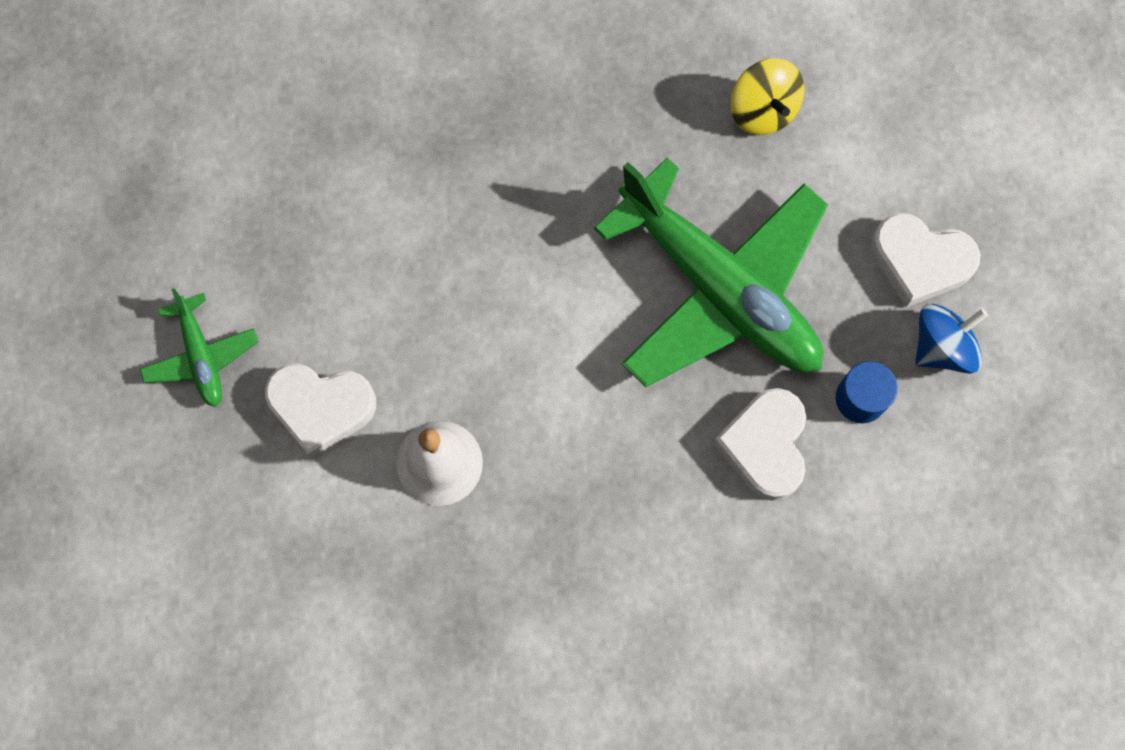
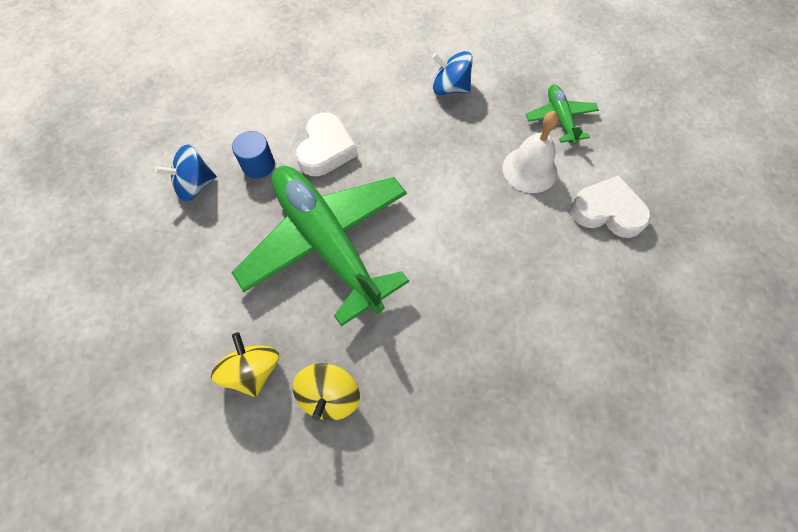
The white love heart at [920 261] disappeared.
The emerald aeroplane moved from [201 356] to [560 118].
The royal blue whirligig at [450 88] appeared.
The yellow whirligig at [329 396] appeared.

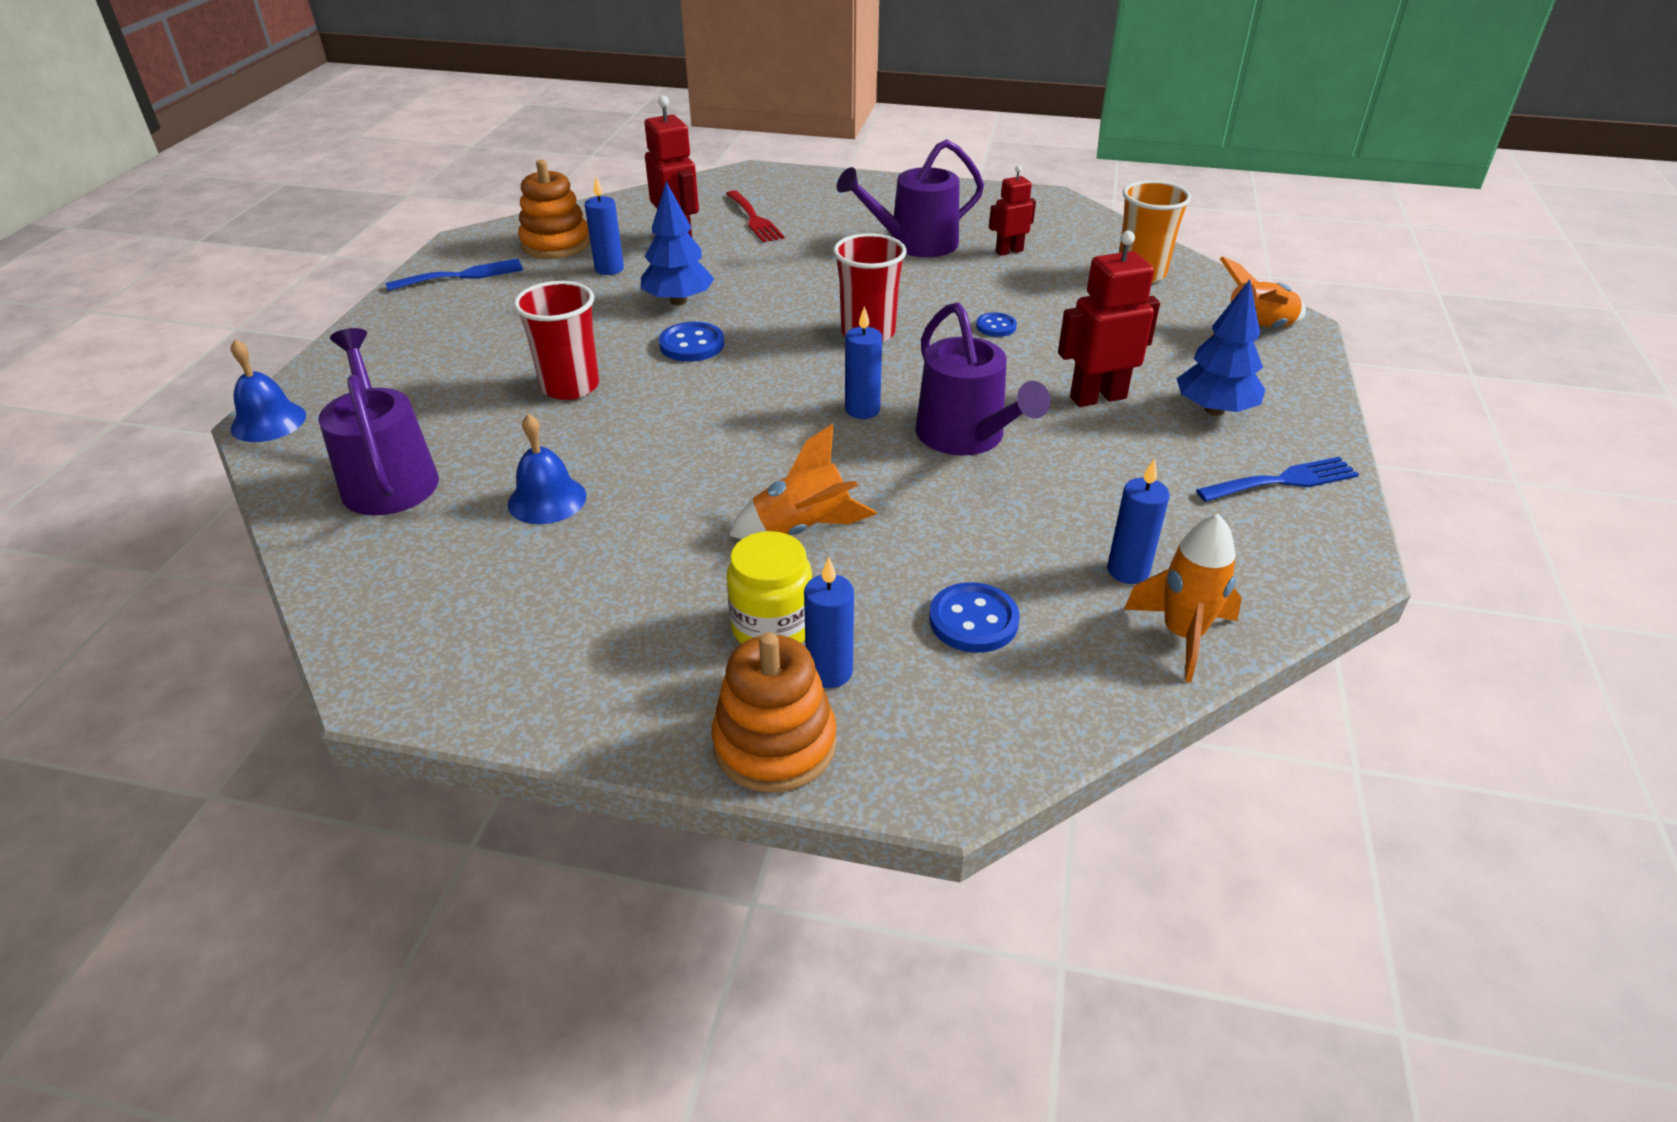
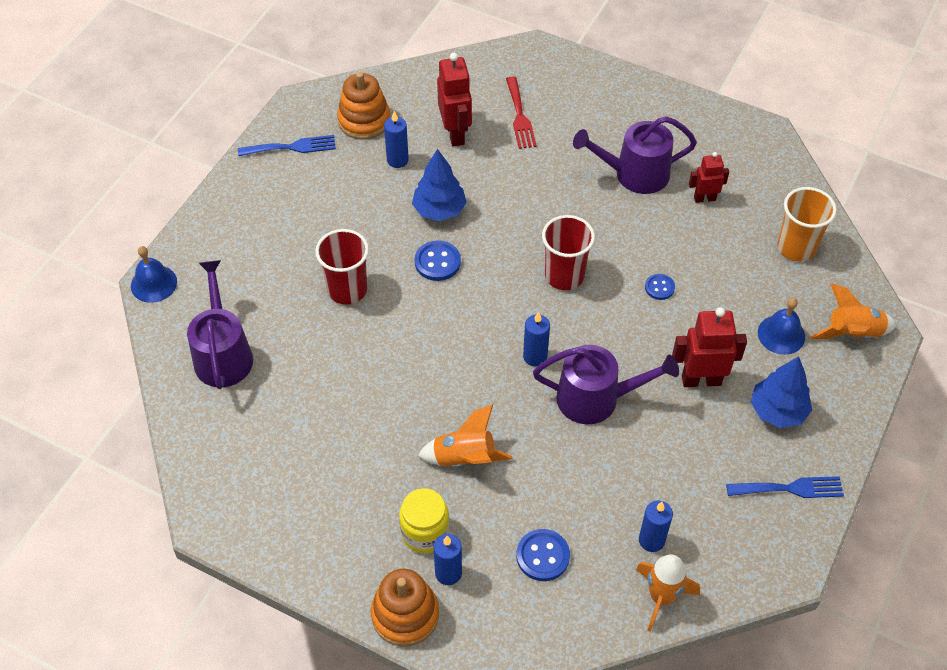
The royal purple watering can at [966 436] turned 75 degrees counterclockwise.
The royal blue school bell moved from [547 499] to [781 334].

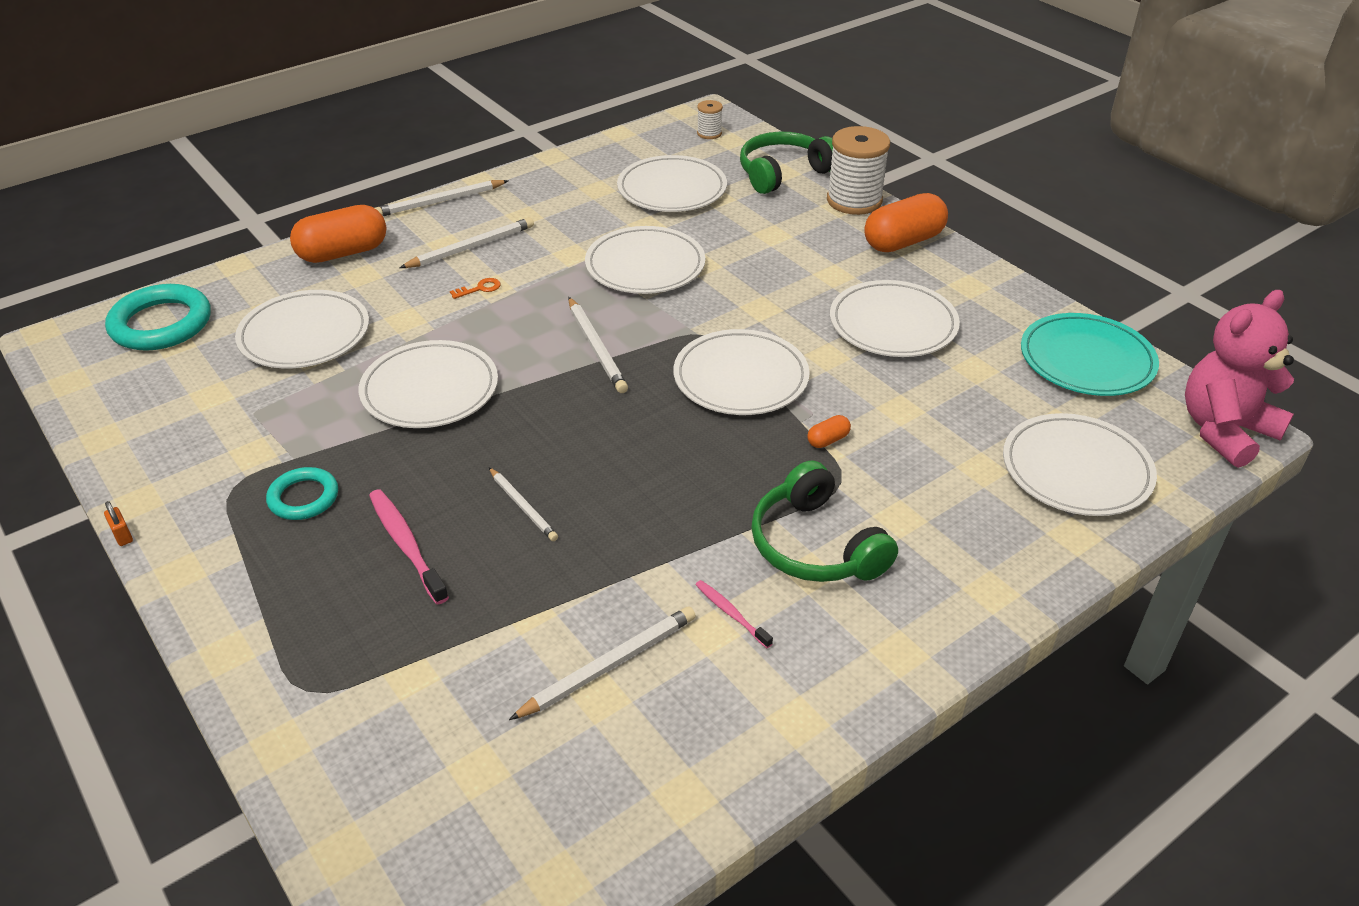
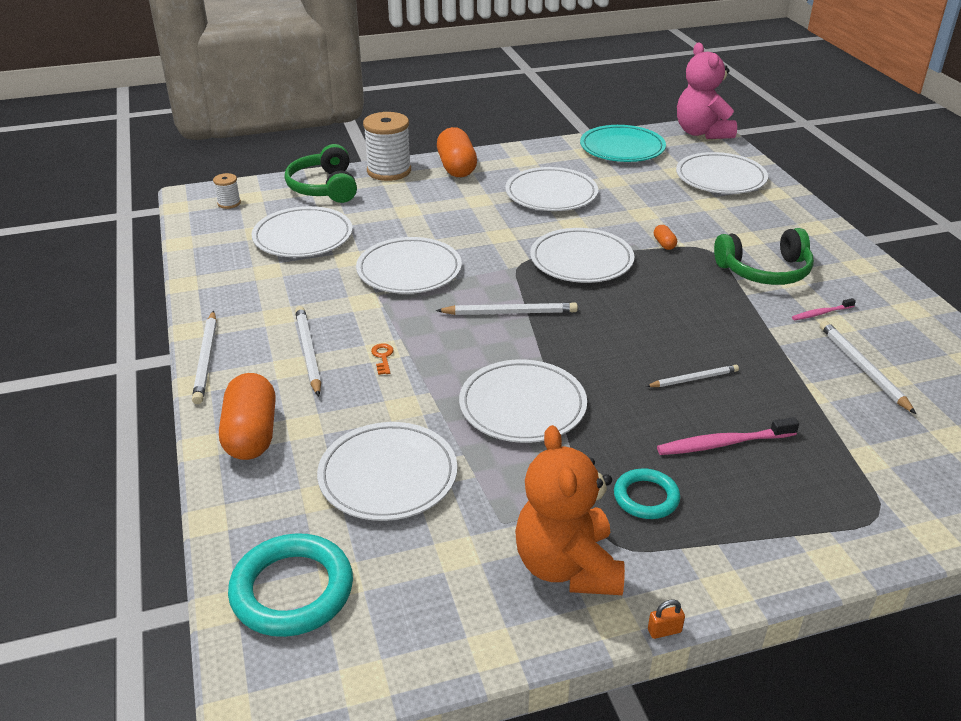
The orange-coloured teddy at [567 567] appeared.

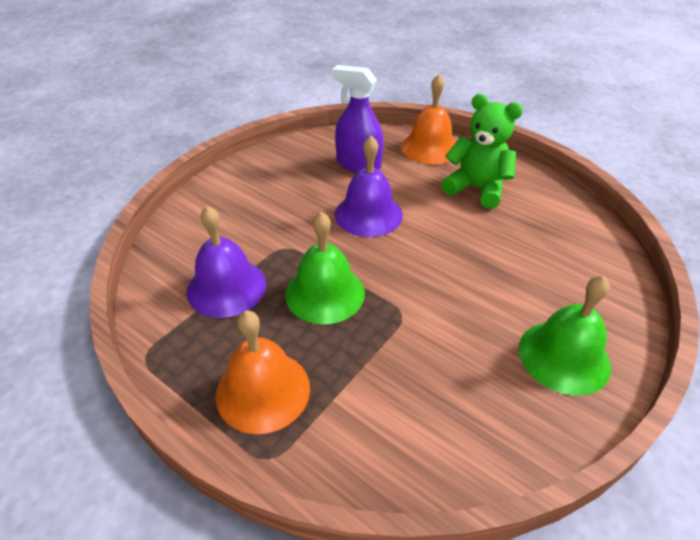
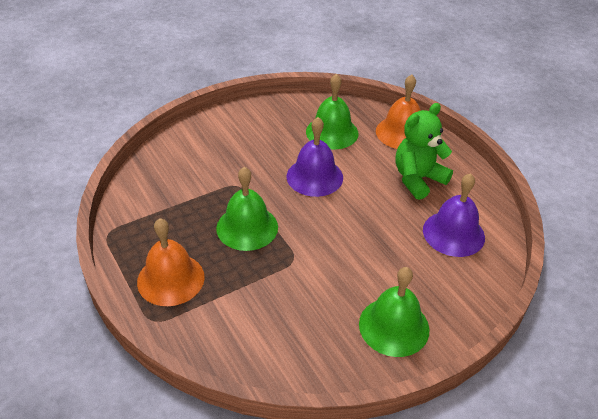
The royal purple spray cleaner at [358 164] was replaced by the emerald school bell at [332 132].
The emerald teddy at [476 188] turned 90 degrees counterclockwise.
The royal purple school bell moved from [226 287] to [453 233].

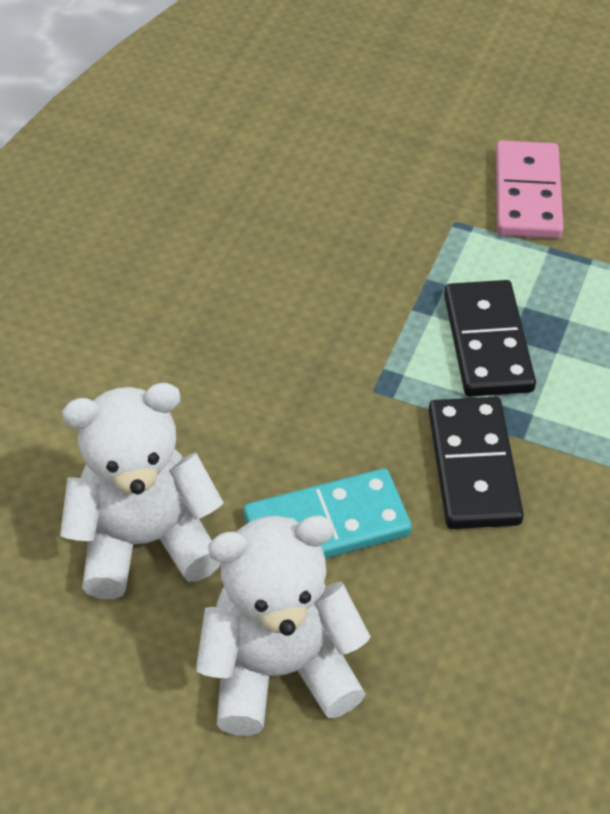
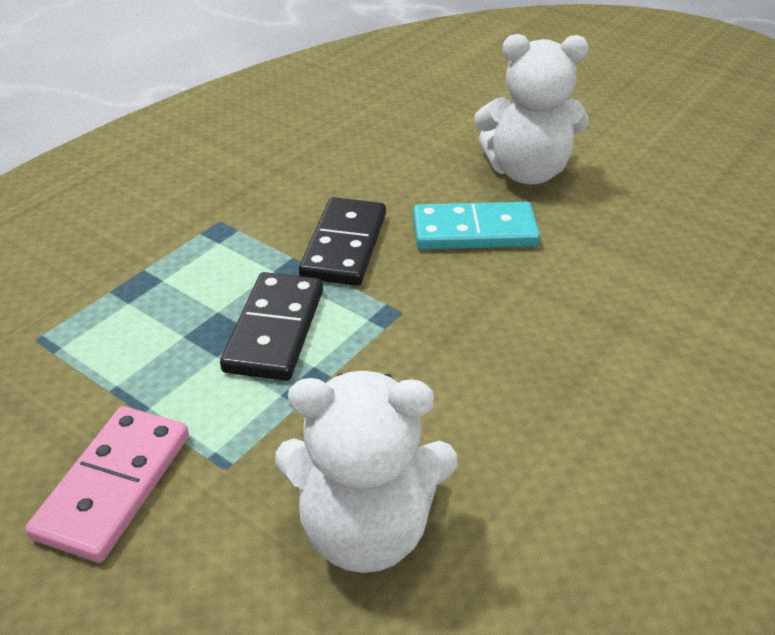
The white teddy moved from [145 540] to [366 528].

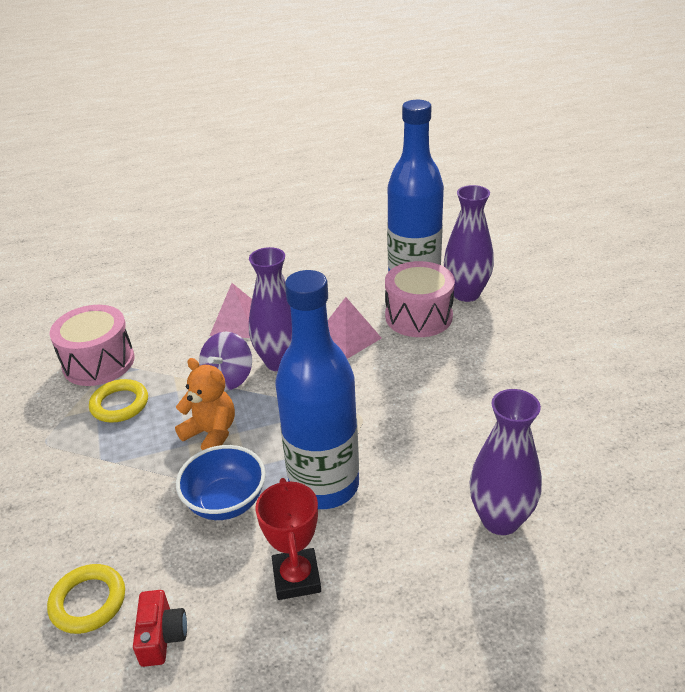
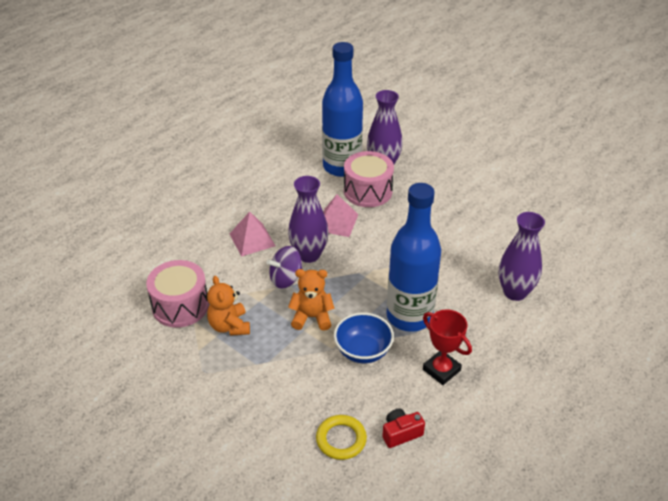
The royal purple whirligig at [228 378] turned 75 degrees clockwise.
The yellow hoop at [119 404] was replaced by the orange-coloured teddy at [229 326].
The red camera at [162 636] turned 75 degrees counterclockwise.

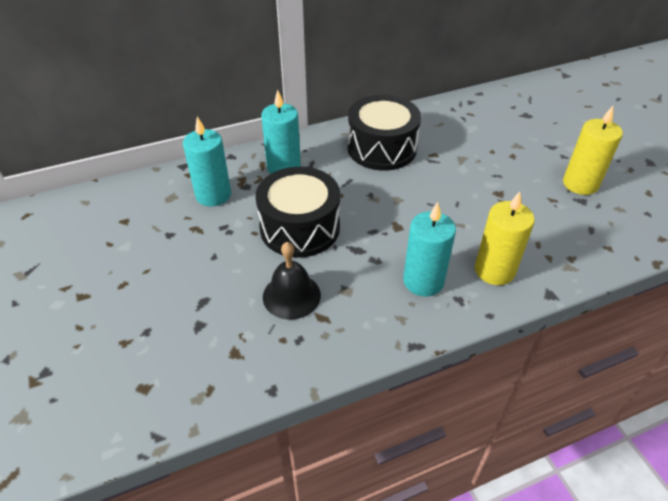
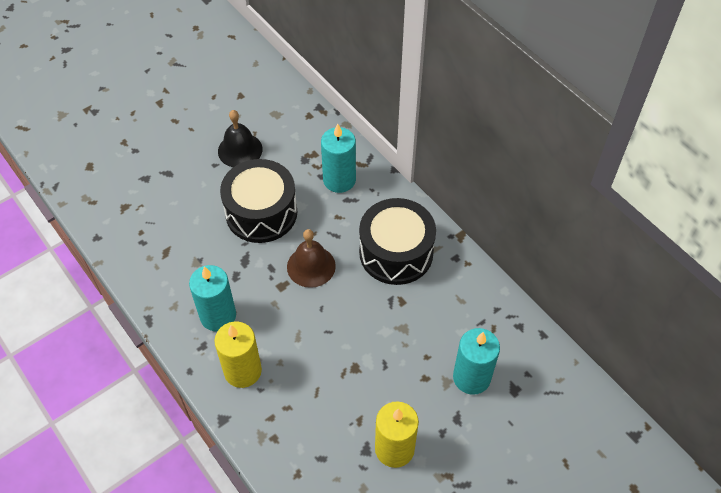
The turquoise wax candle moved from [213 195] to [471 377].
The black school bell moved from [291 295] to [240 150].
The dark brown school bell at [311 266] appeared.

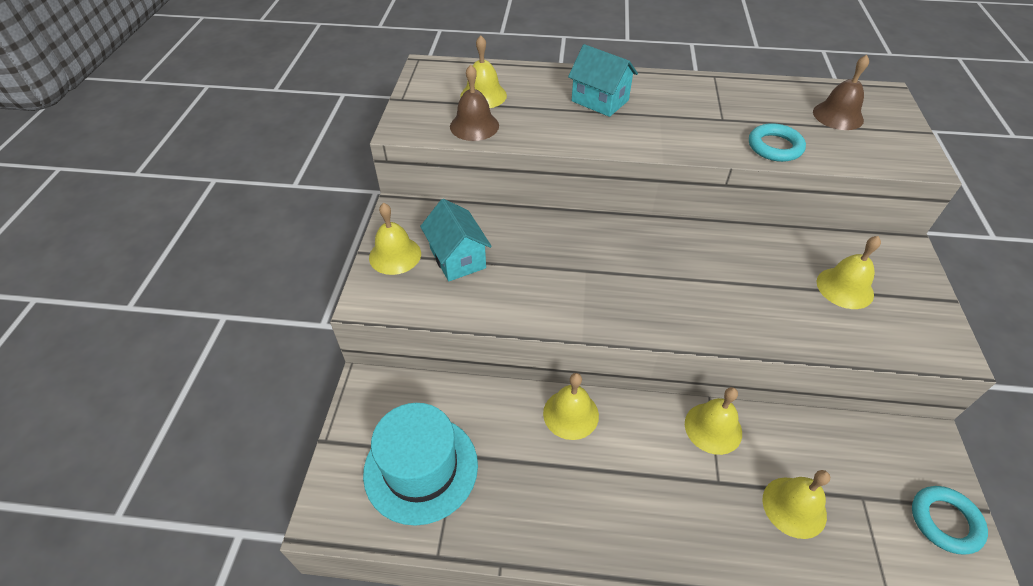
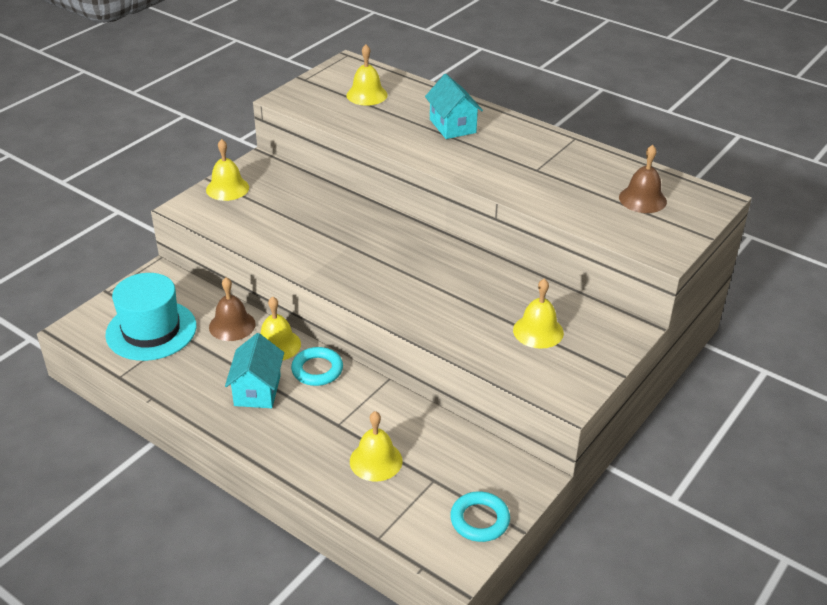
The dark brown school bell moved from [474 126] to [232 325].
The turquoise hoop moved from [775 147] to [317 370].
The turquoise toy house moved from [457 258] to [257 390].
The yellow school bell at [713 428] disappeared.

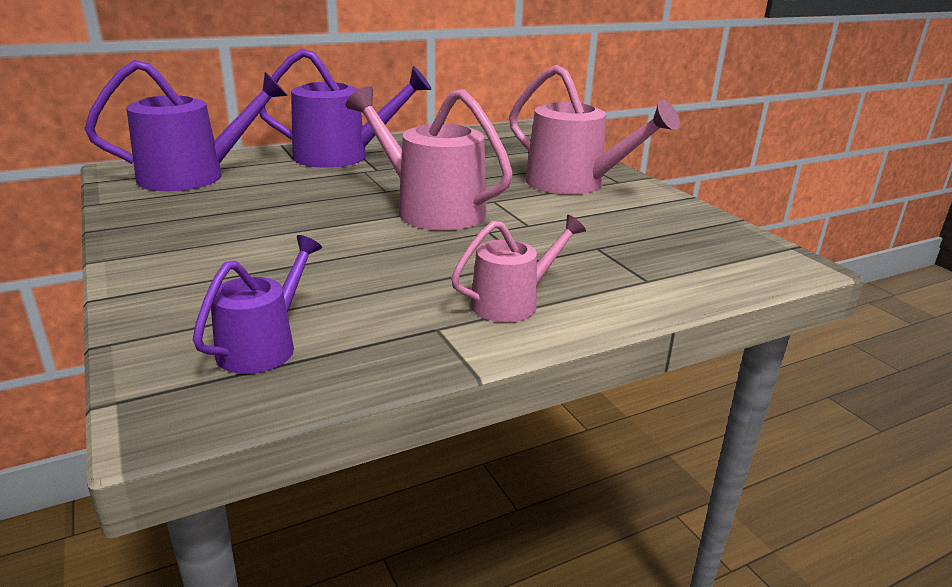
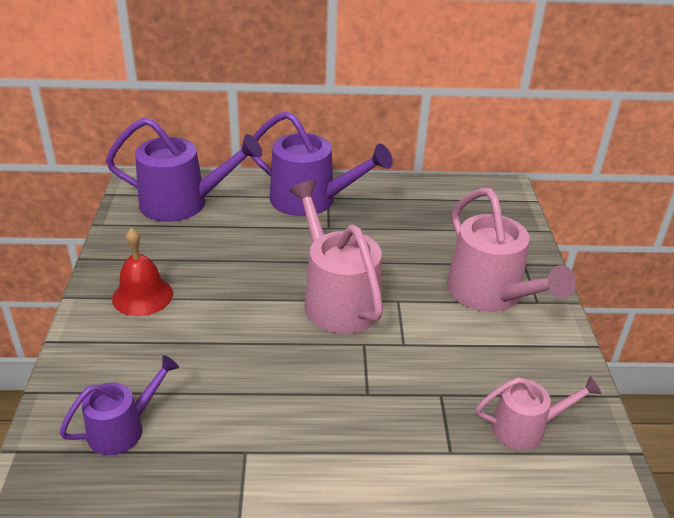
The rose-pink watering can moved from [512 303] to [525 427].
The red school bell at [142 296] appeared.

